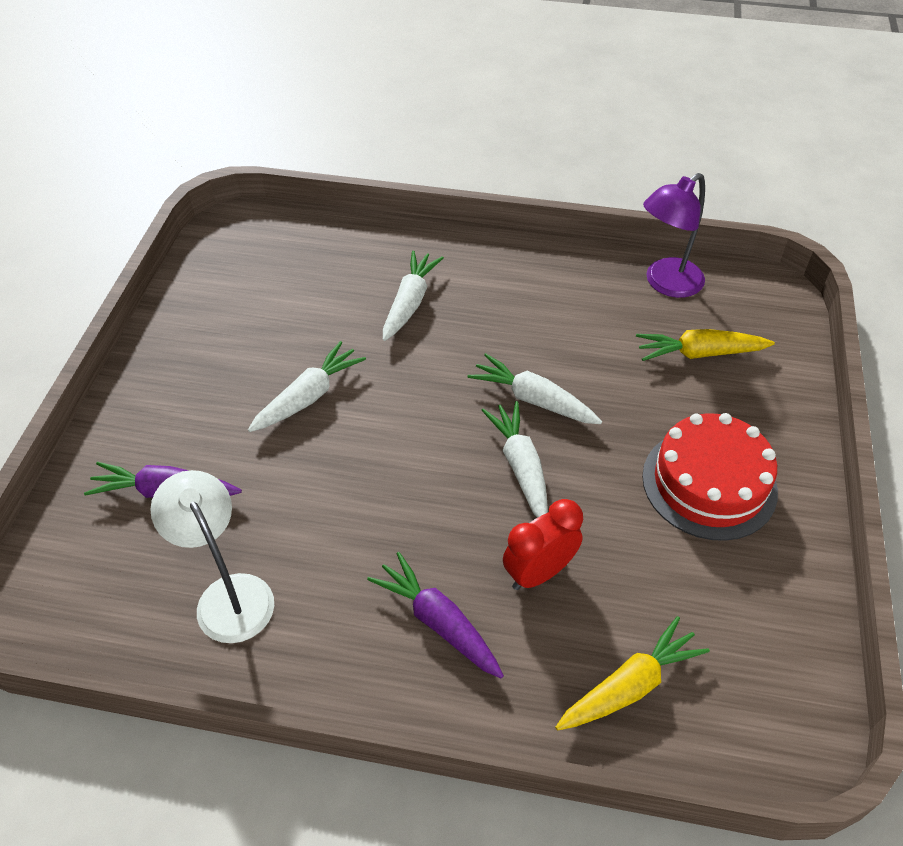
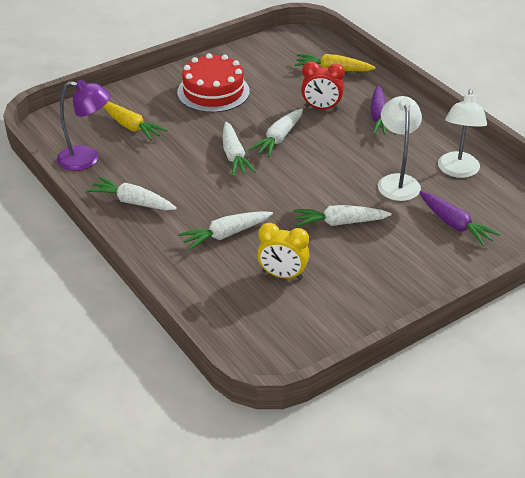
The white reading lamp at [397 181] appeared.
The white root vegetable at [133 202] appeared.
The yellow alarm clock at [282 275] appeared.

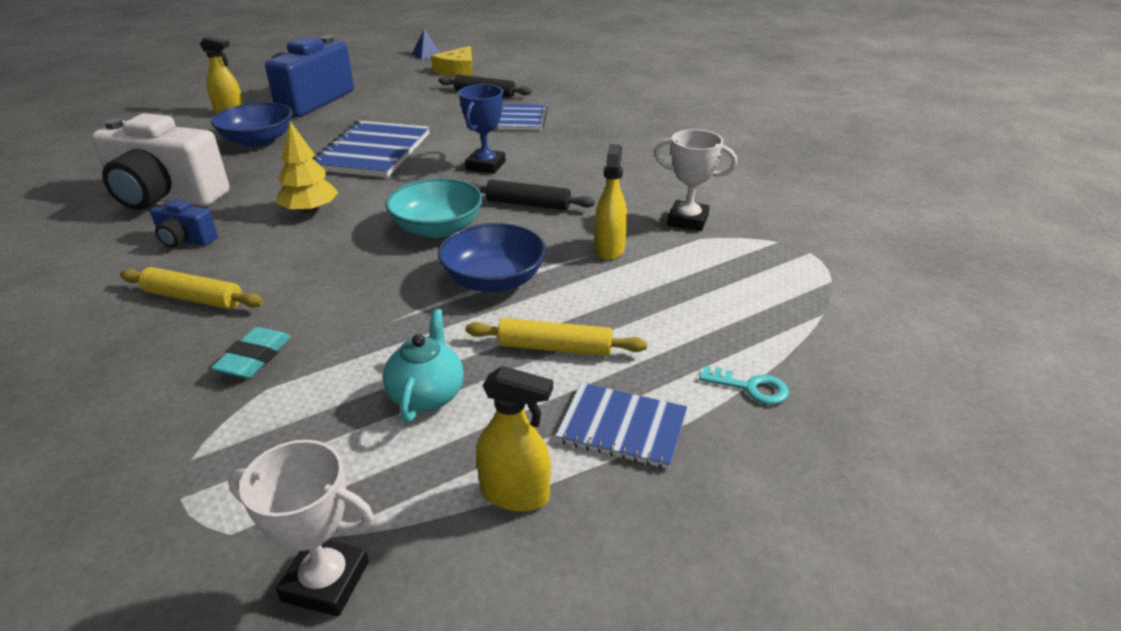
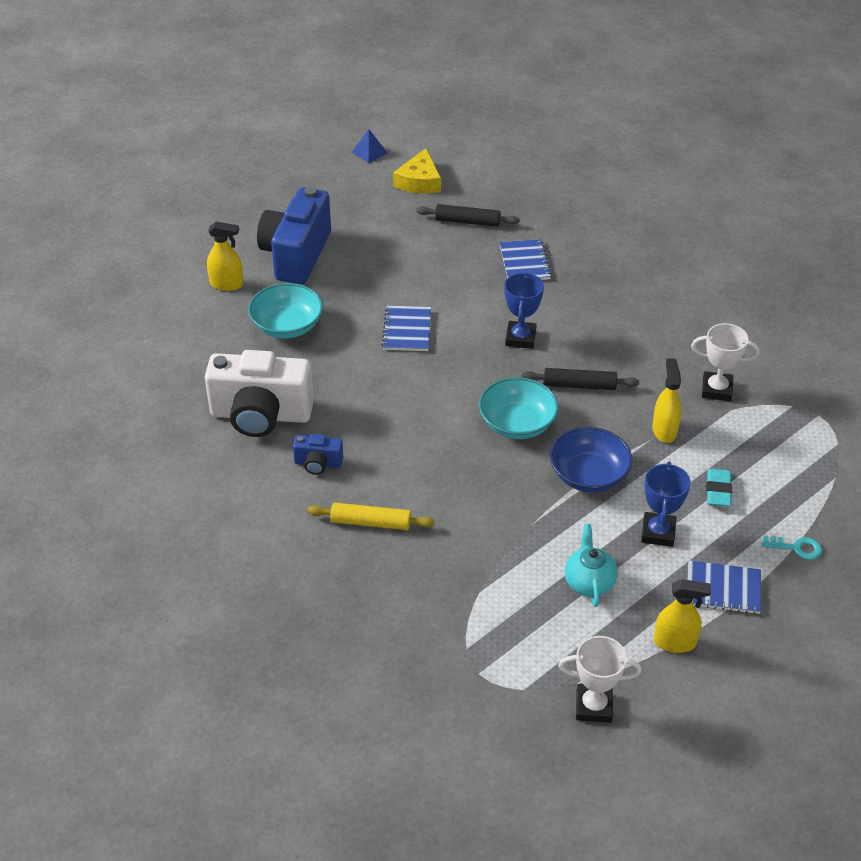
The royal blue serving bowl at [258 141] became the turquoise serving bowl at [287 326].
The royal blue exercise book at [373 152] changed to 0.59 times the size.
The yellow toy tree at [310 210] disappeared.
The yellow pastry roller at [555 348] was replaced by the royal blue prize cup at [658 532].
The turquoise eraser moved from [254 358] to [718 491].

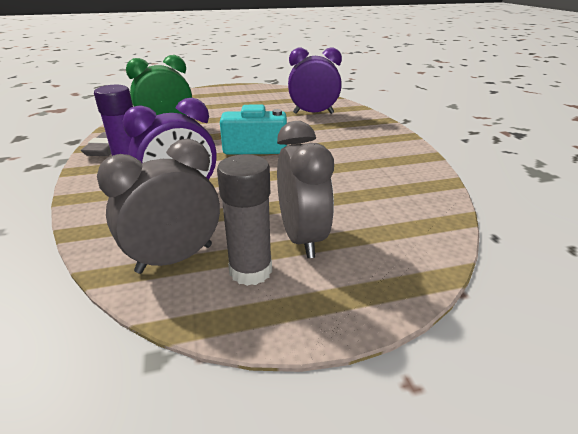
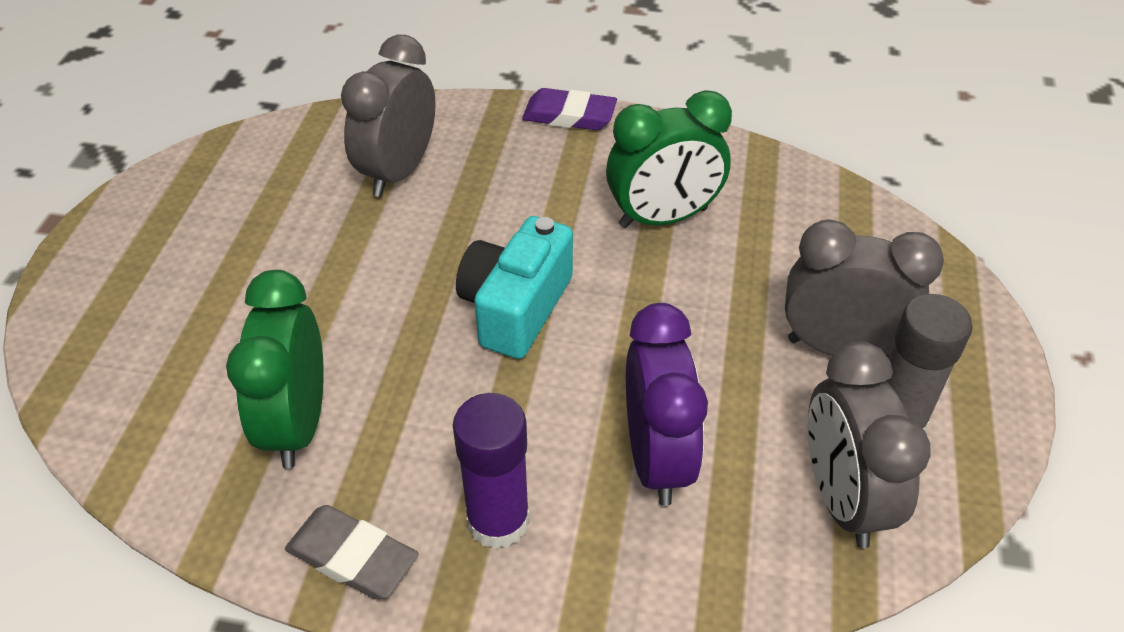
The royal purple alarm clock at [313 113] became the grey alarm clock at [398 171].
The royal purple eraser at [569 115] appeared.
The emerald alarm clock at [663 218] appeared.

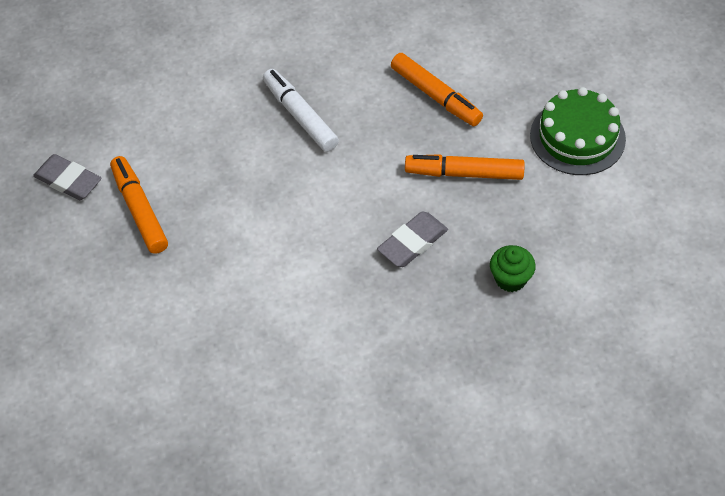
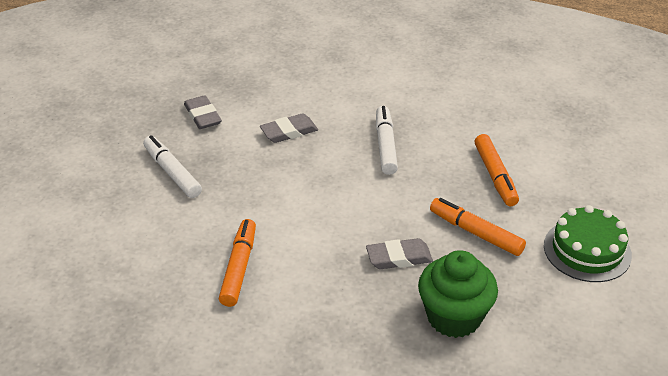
The orange-coloured felt pen moved from [140 210] to [239 268].
The emerald muffin at [510 279] changed to 1.90 times the size.
The grey eraser at [289 131] appeared.
The white felt pen at [172 172] appeared.

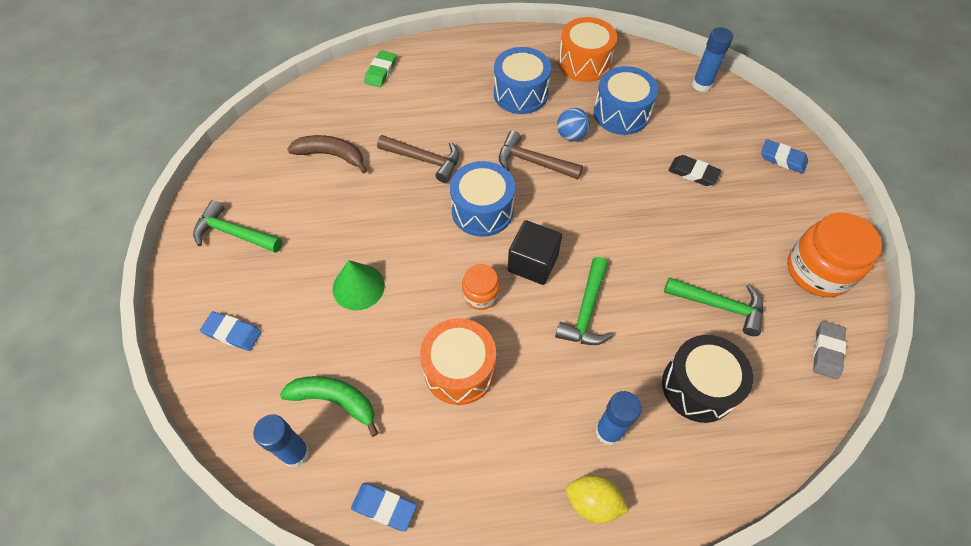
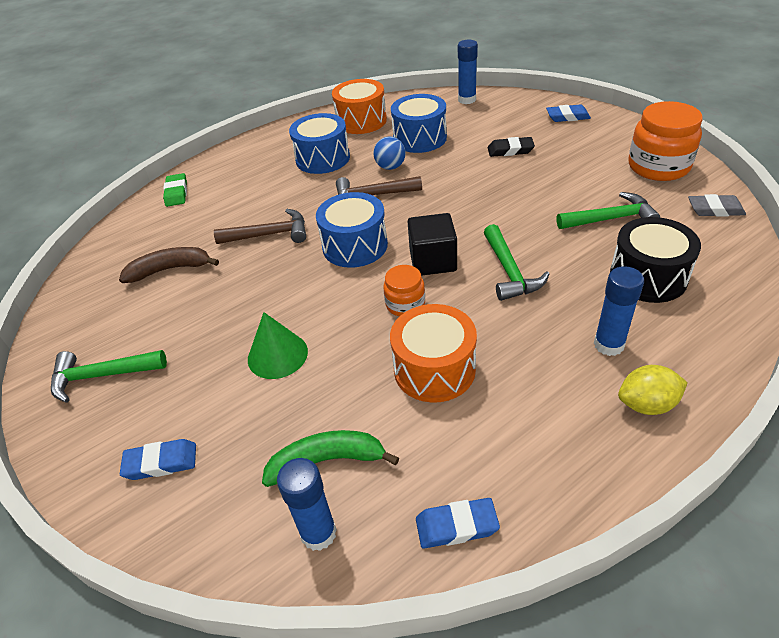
The grey eraser at [826 351] turned 75 degrees counterclockwise.

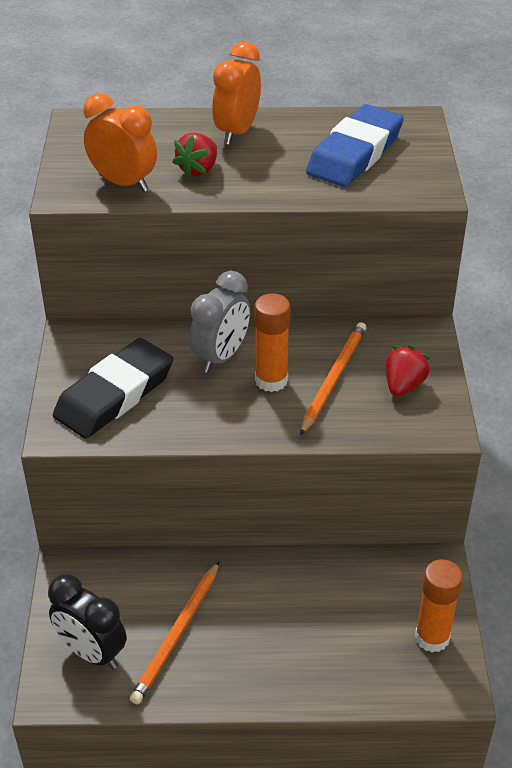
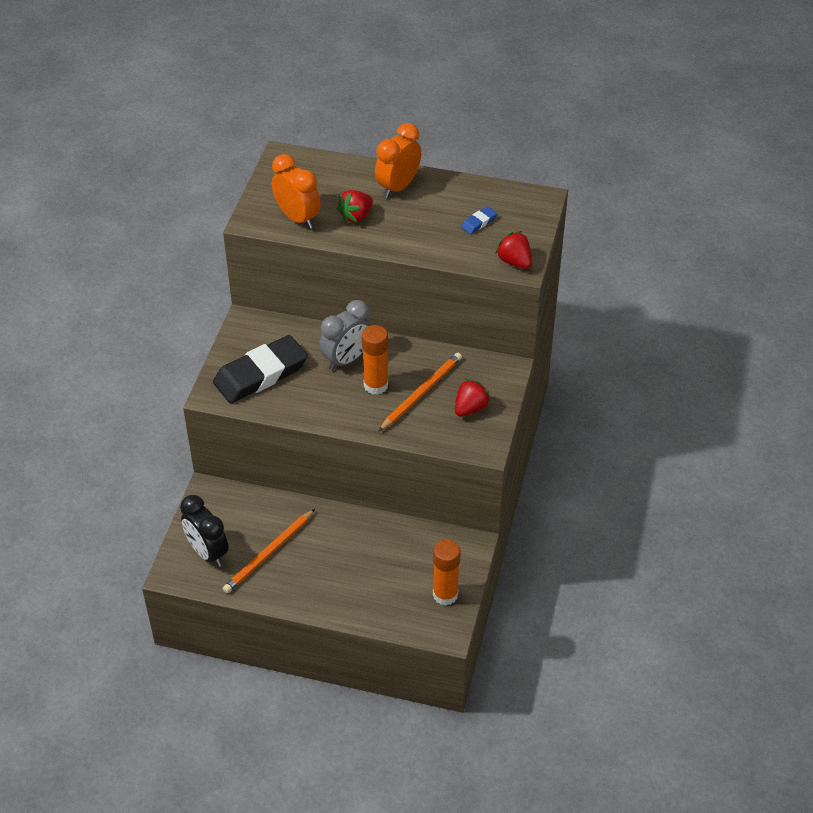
The royal blue eraser at [355 153] changed to 0.41 times the size.
The red toy strawberry at [514 262] appeared.

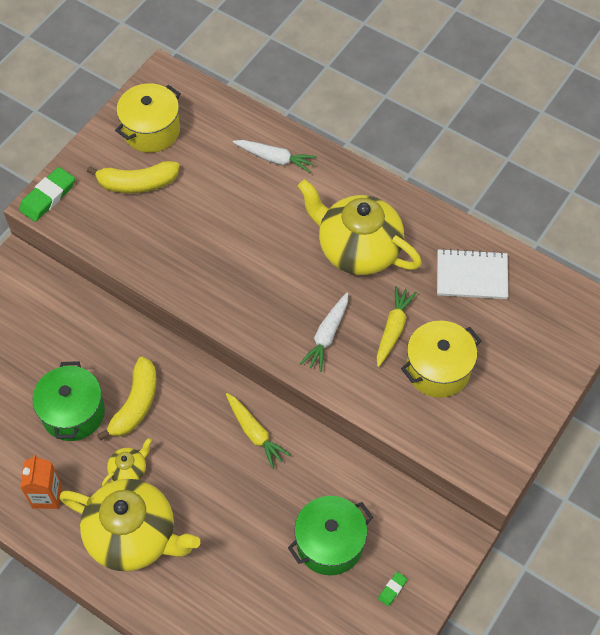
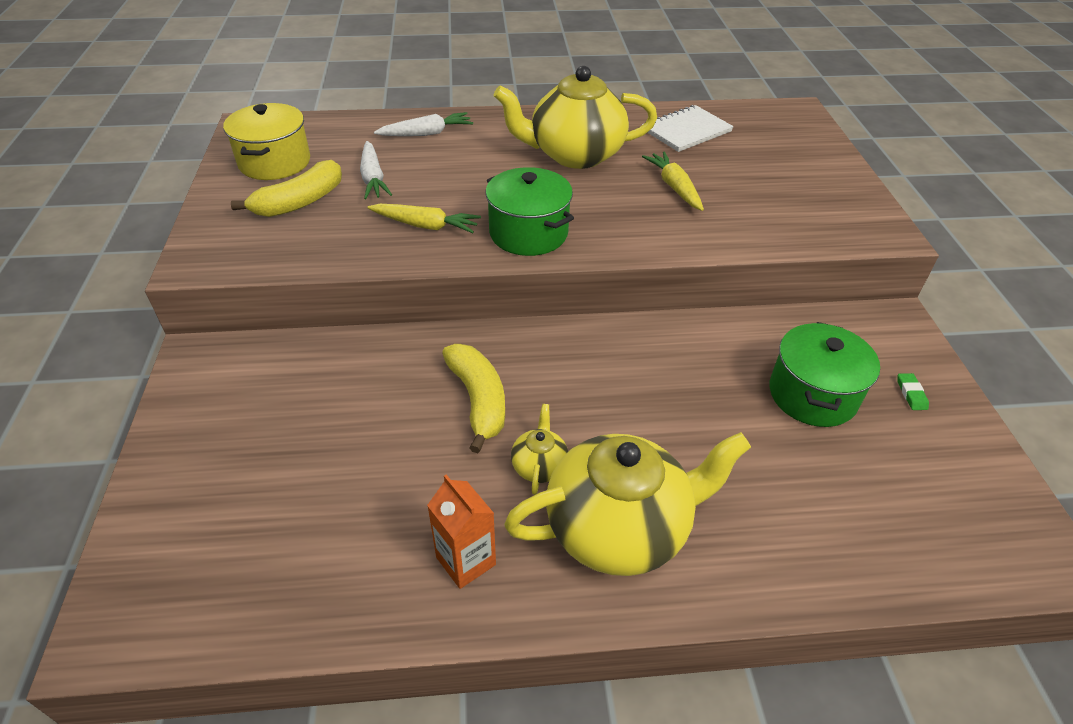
The emerald eraser at [48 197] disappeared.
The white root vegetable moved from [327 335] to [373 178].
The yellow stockpot at [438 369] disappeared.
The emerald stockpot moved from [73 413] to [528 233].
The yellow root vegetable moved from [255 433] to [425 226].

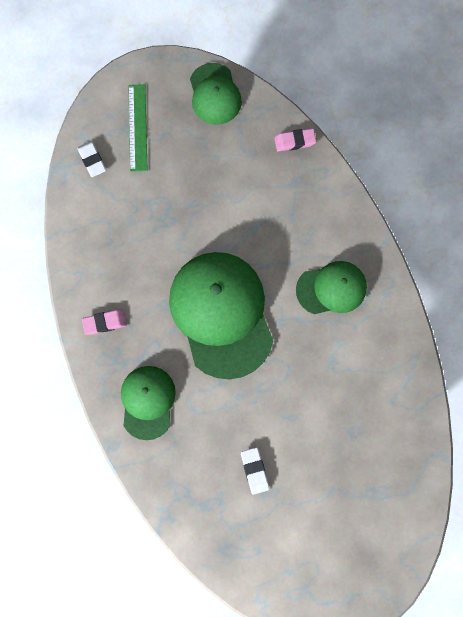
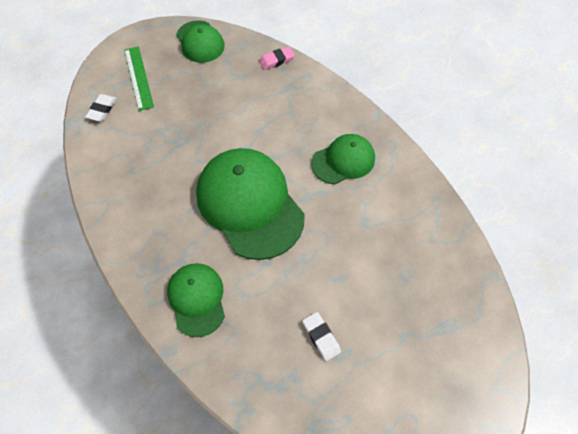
The white eraser at [92 160] turned 60 degrees clockwise.
The rose-pink eraser at [105 323] disappeared.

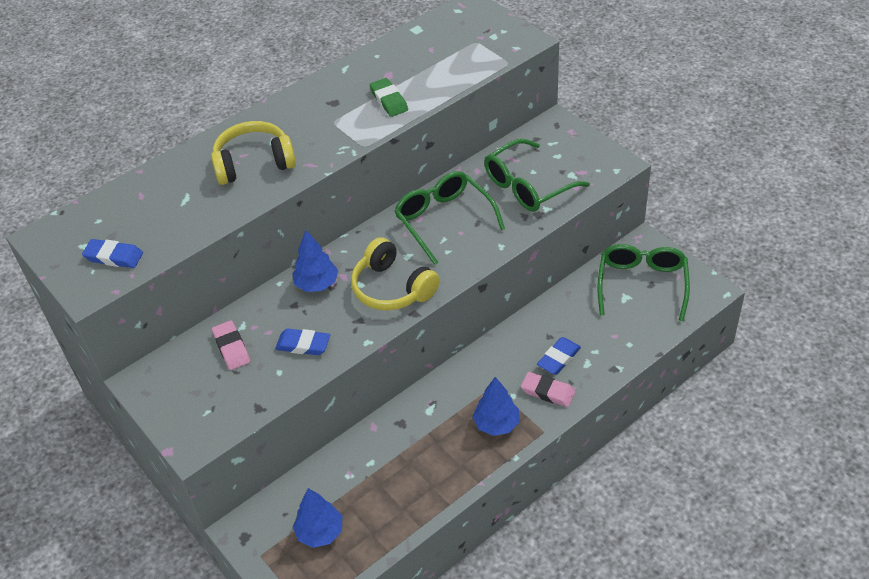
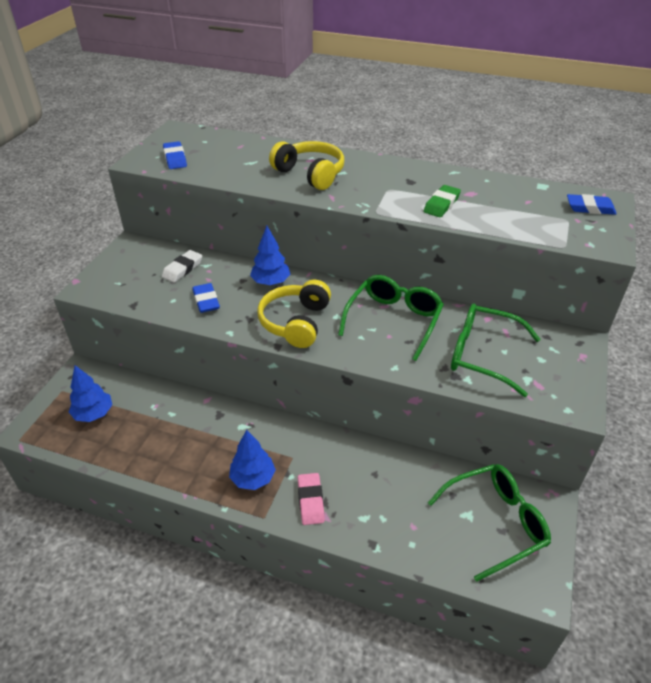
The rose-pink eraser at [231 348] became the white eraser at [182 269].
The royal blue eraser moved from [559 358] to [590 208].

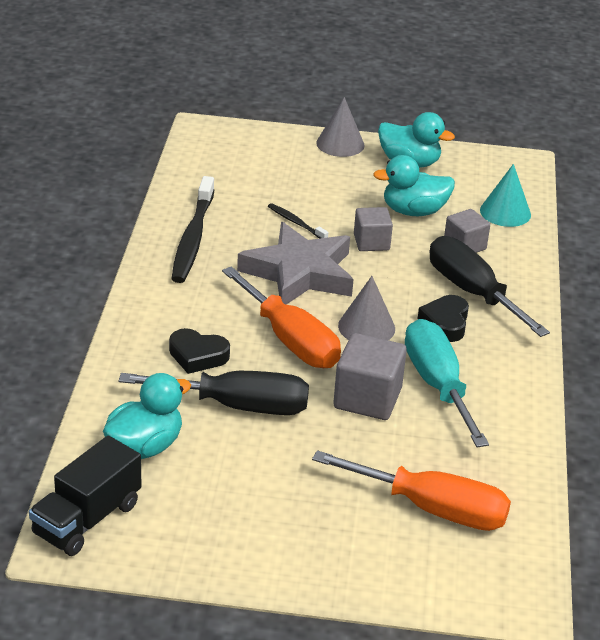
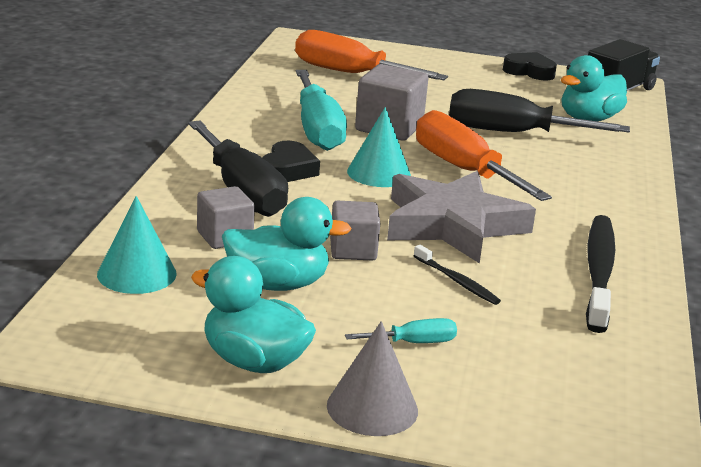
The grey cone at [366 327] became the turquoise cone at [379 173].
The black love heart moved from [197 356] to [529 72].
The turquoise screwdriver at [414 343] appeared.

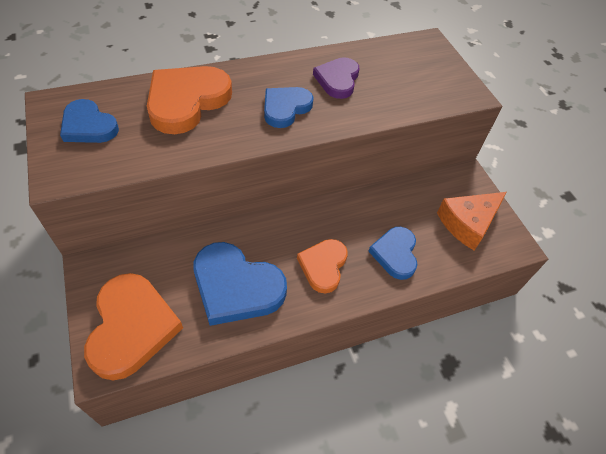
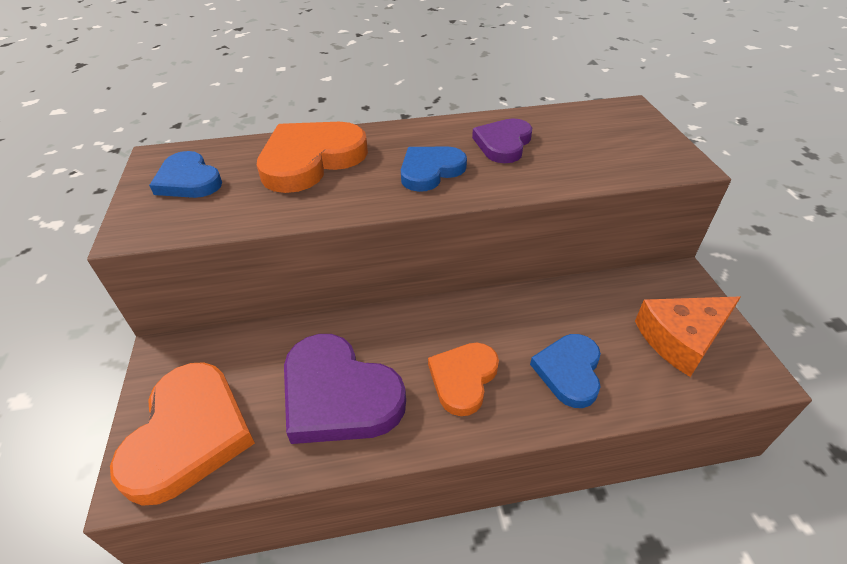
The royal blue love heart at [236 287] became the royal purple love heart at [338 395].

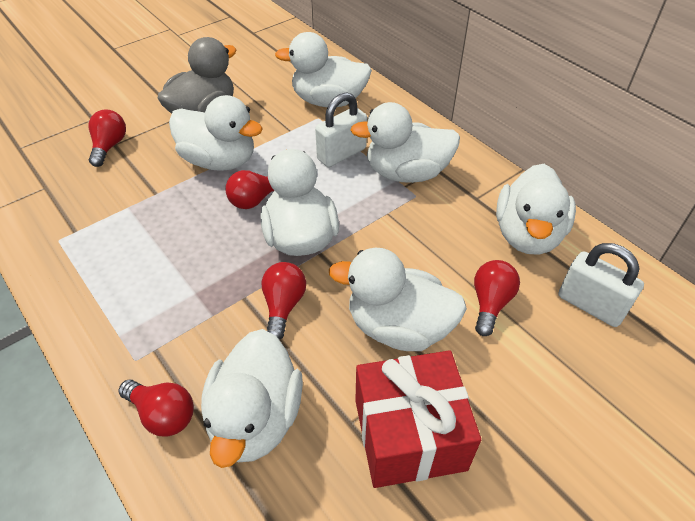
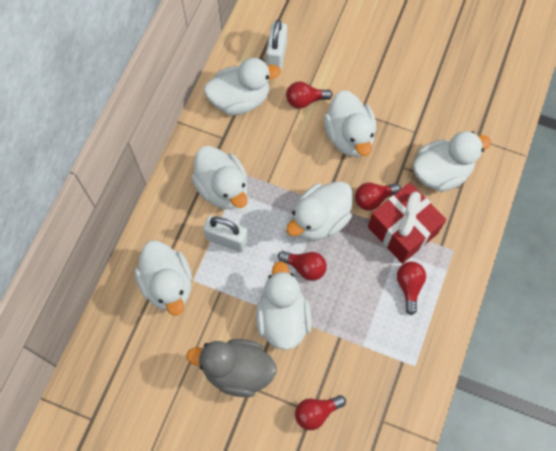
The red gift moved from [409 434] to [402 230].
The red bulb moved from [163 414] to [409 286].

